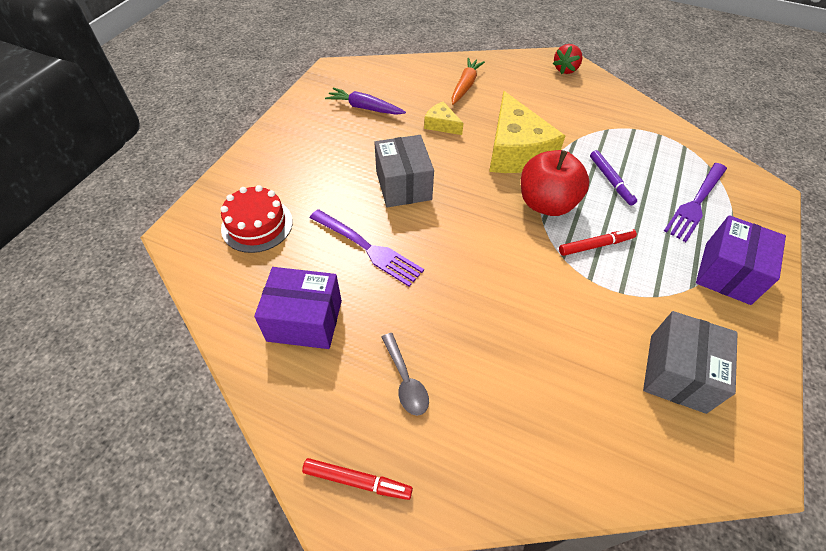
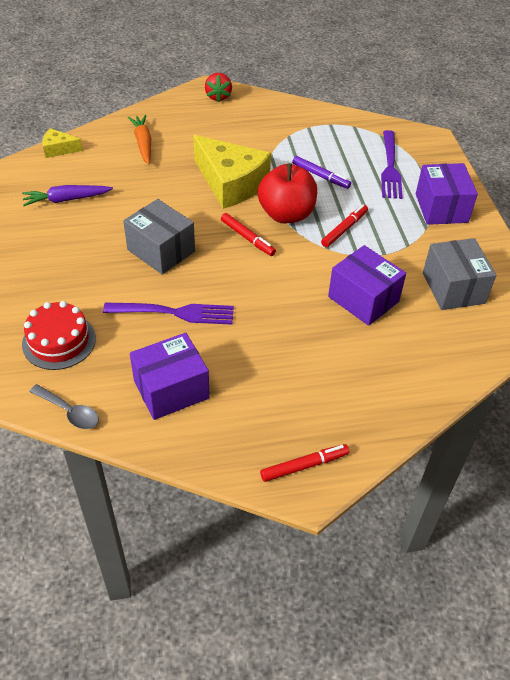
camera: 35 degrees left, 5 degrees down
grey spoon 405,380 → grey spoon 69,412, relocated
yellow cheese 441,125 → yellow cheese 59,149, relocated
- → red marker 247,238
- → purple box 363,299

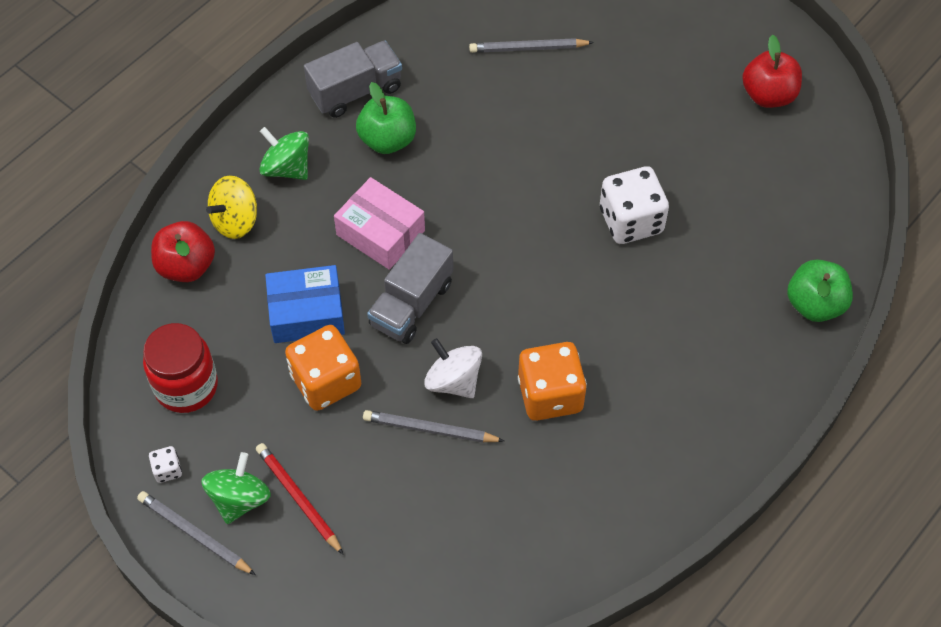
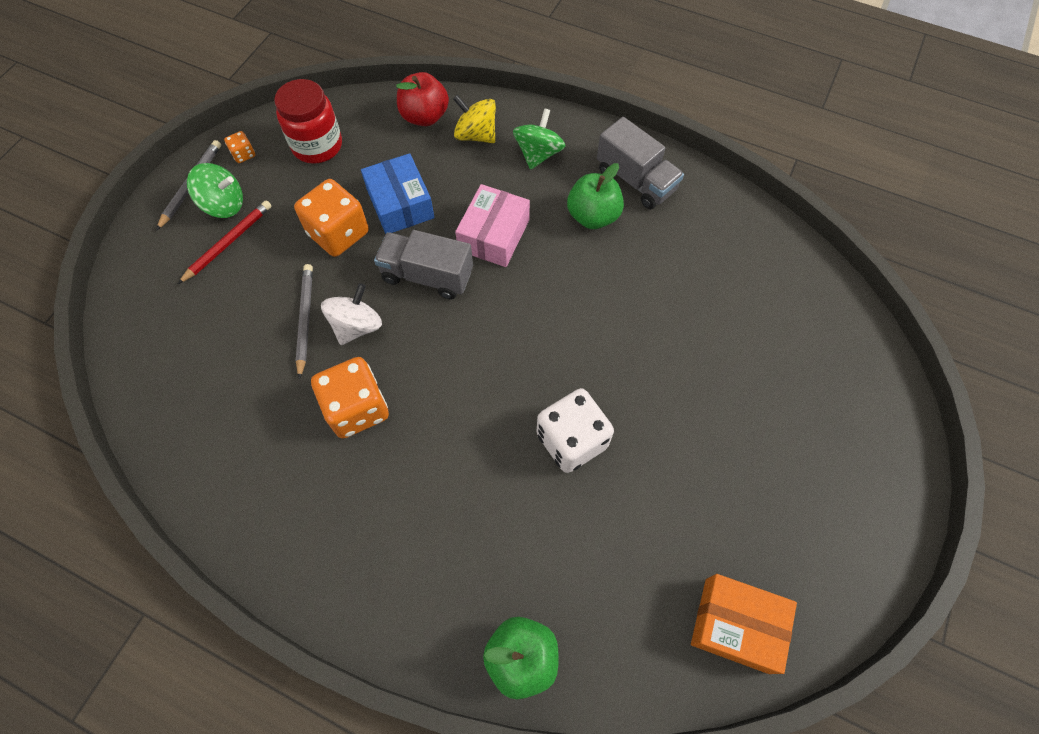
camera: 75 degrees right, 5 degrees up
white dice 167,470 → orange dice 244,154
- → orange box 736,625
grey pencil 528,48 → -
red apple 768,95 → -

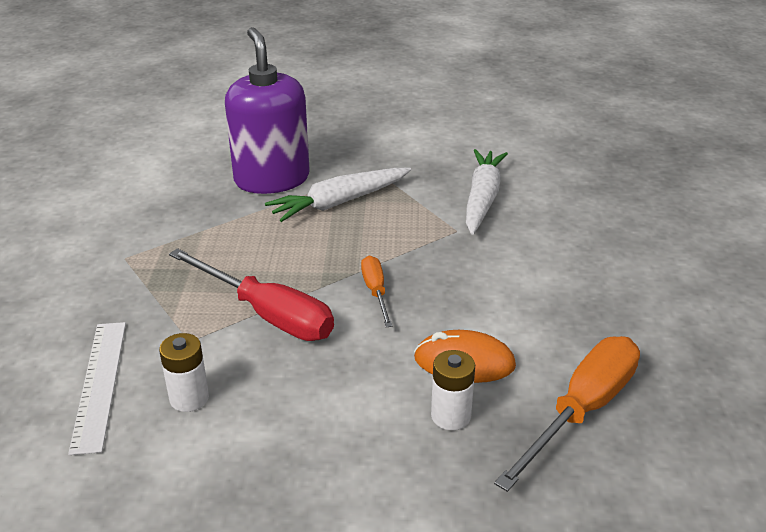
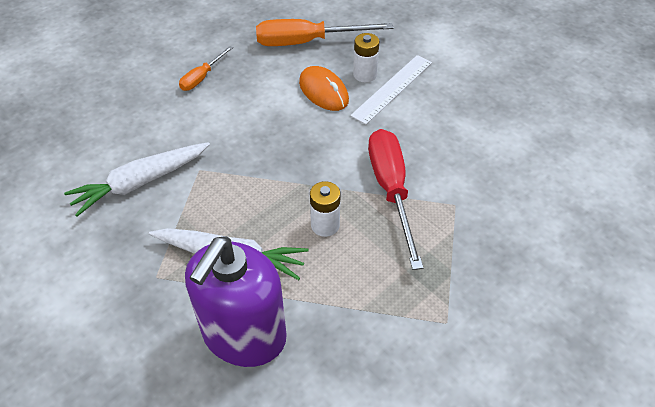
camera: 135 degrees left, 15 degrees up
orange screwdriver 376,292 → orange screwdriver 202,77, relocated
white battery 189,398 → white battery 325,225, relocated
white ruler 99,384 → white ruler 392,88, relocated

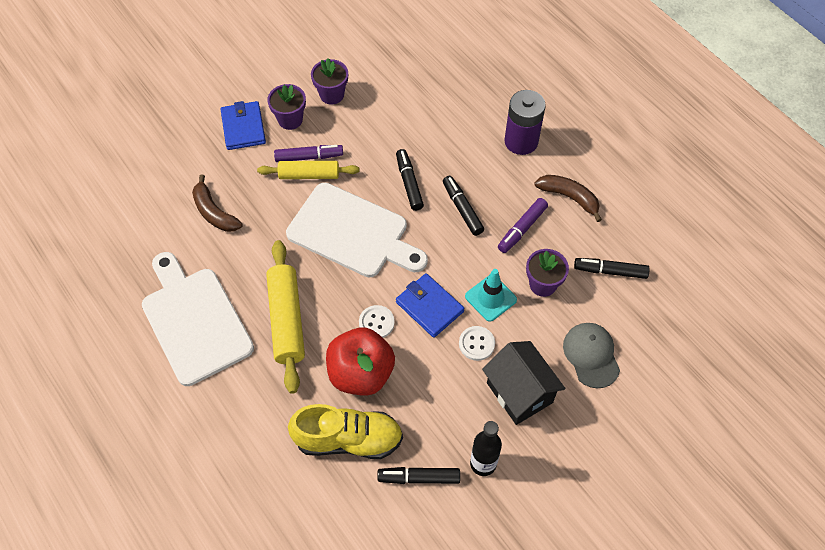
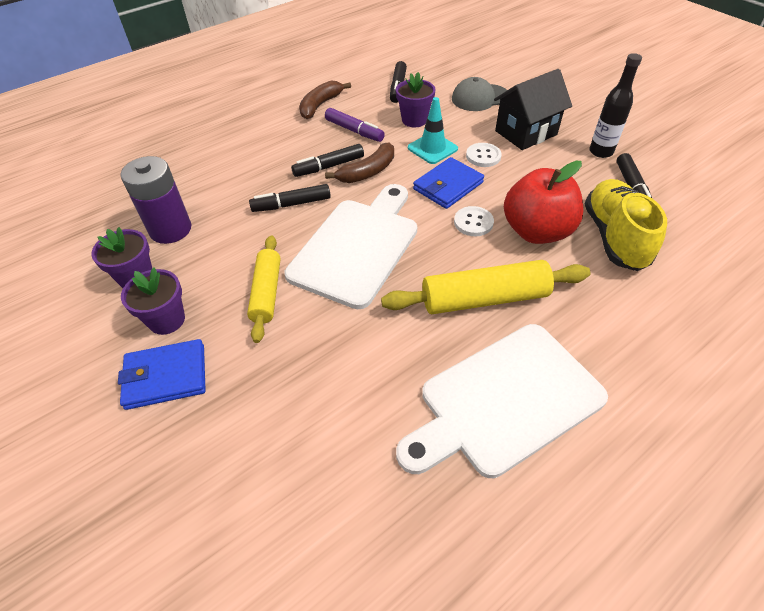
camera: 90 degrees left, 10 degrees down
purple battery 521,141 → purple battery 170,229, relocated
brown banana 214,212 → brown banana 367,172, relocated
purple marker 309,157 → -

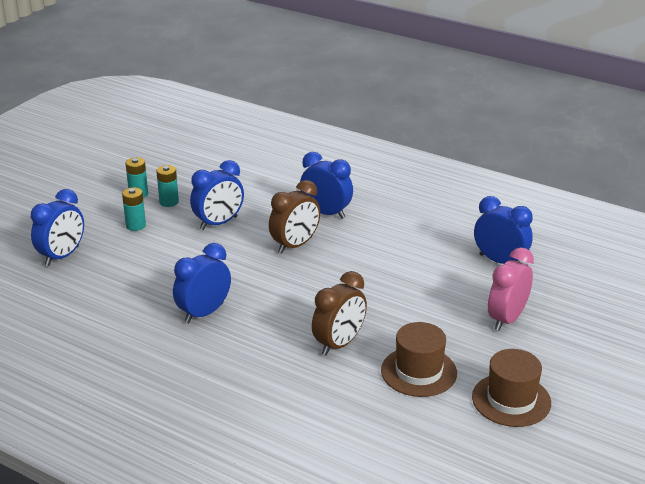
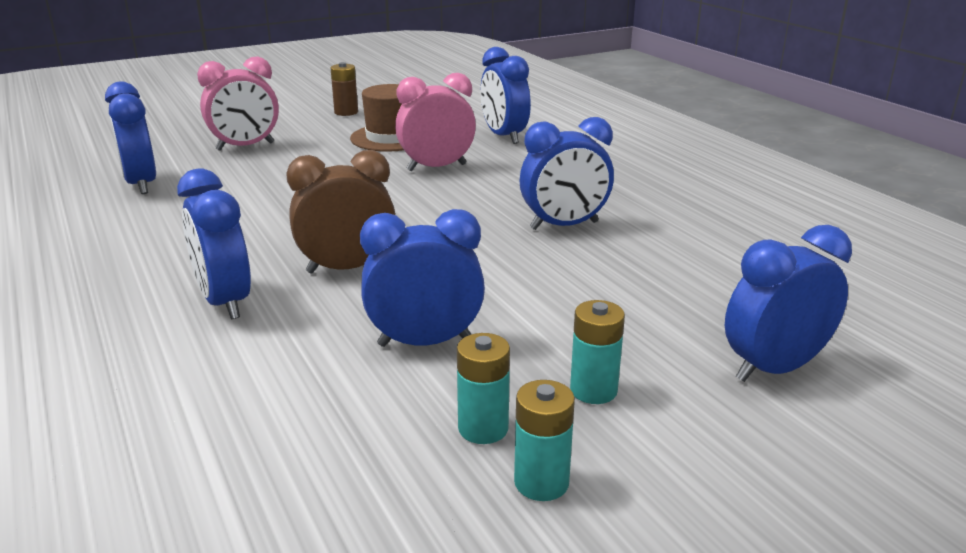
camera: 150 degrees left, 5 degrees down
brown hat 511,400 → brown battery 346,112
brown clock 339,344 → pink clock 436,167
- → blue clock 504,136

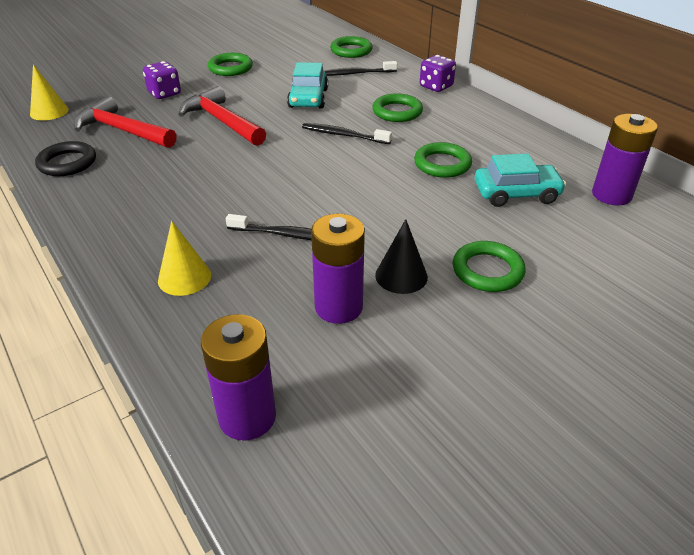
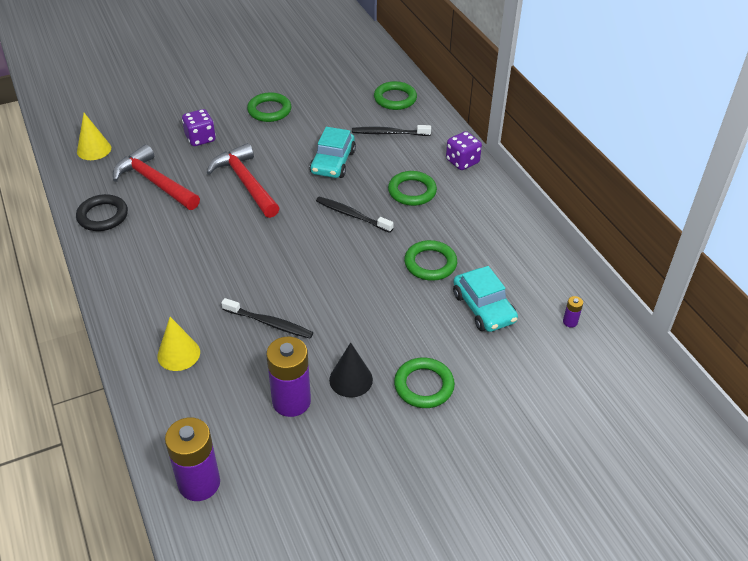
camera: 10 degrees right, 5 degrees up
turquoise car 516,194 → turquoise car 483,308, 60 degrees clockwise
purple battery 611,195 → purple battery 570,322, x0.42

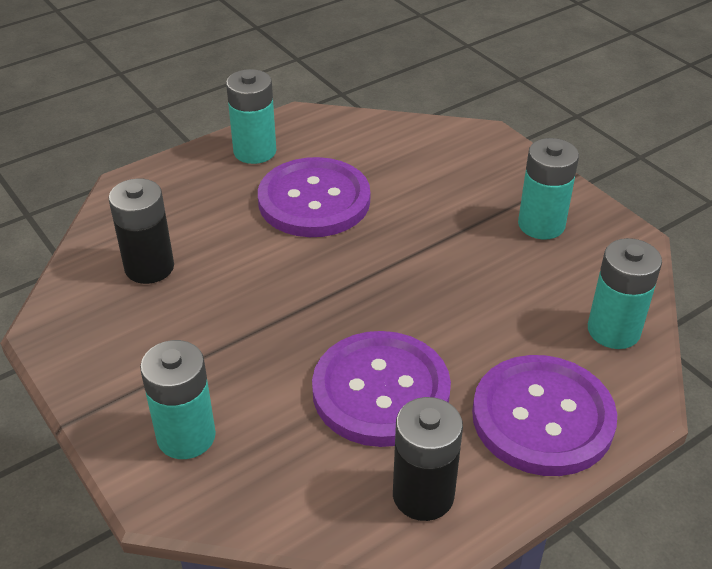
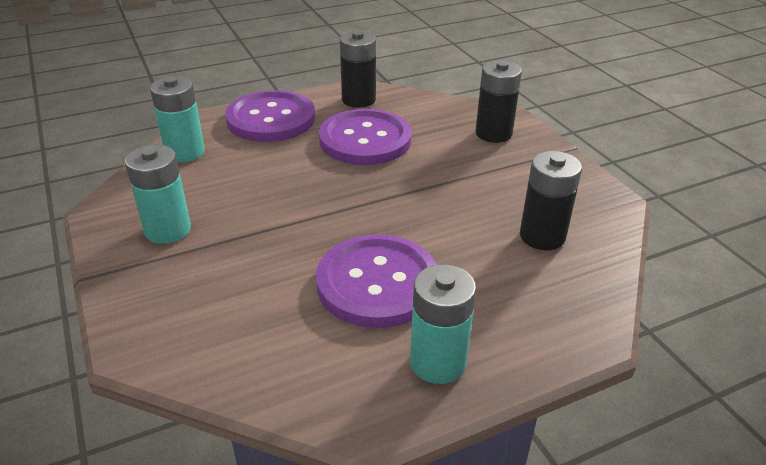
camera: 170 degrees left, 5 degrees down
turquoise battery 186,436 → black battery 493,133

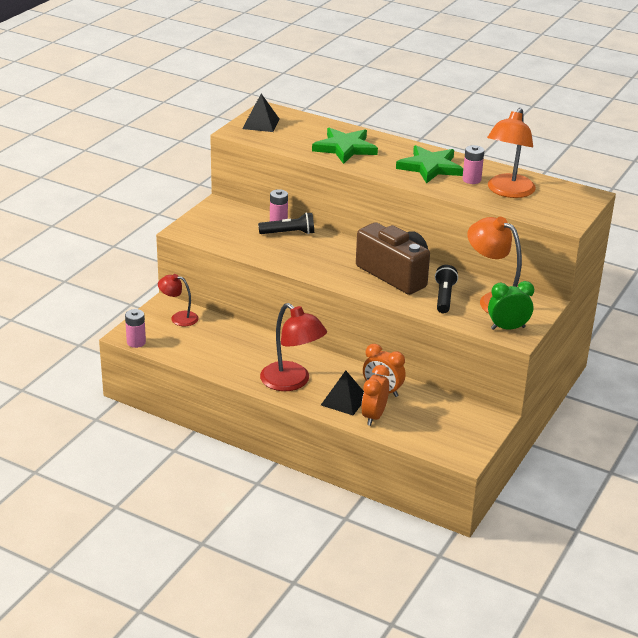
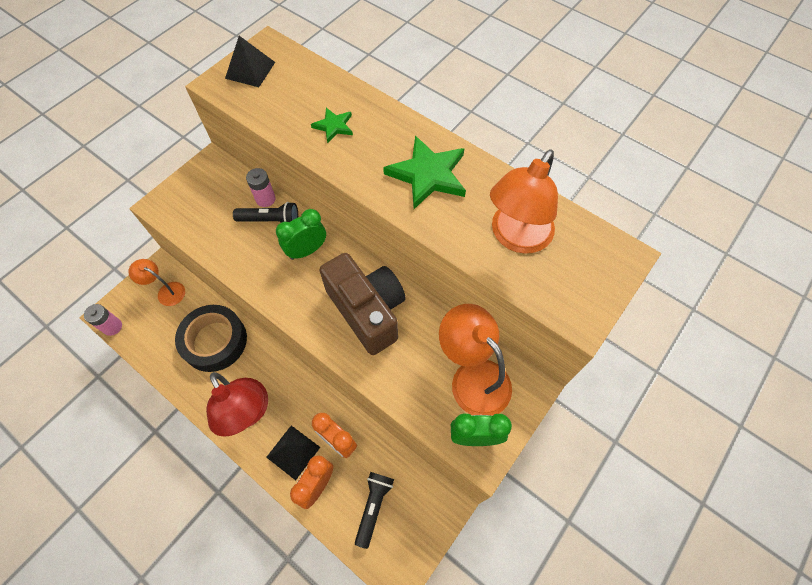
camera: 10 degrees right, 30 degrees up
red lamp 179,318 → orange lamp 166,291
- → black tape 214,341
- → green clock 307,250
green star 345,148 → green star 334,126, x0.53
black flashlight 444,297 → black flashlight 373,507, relocated
pink battery 471,180 → -

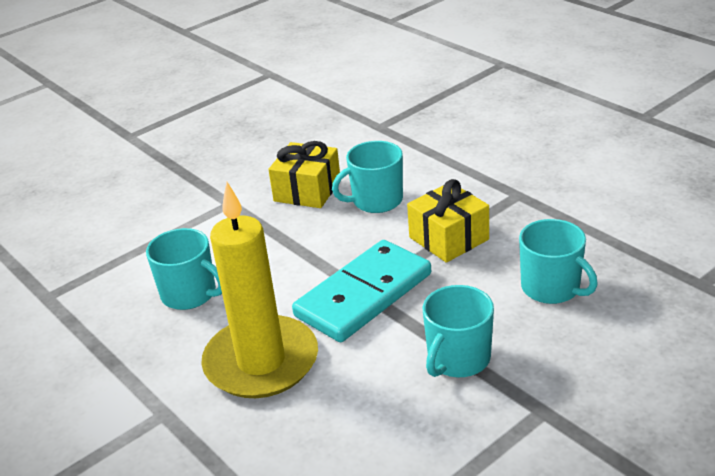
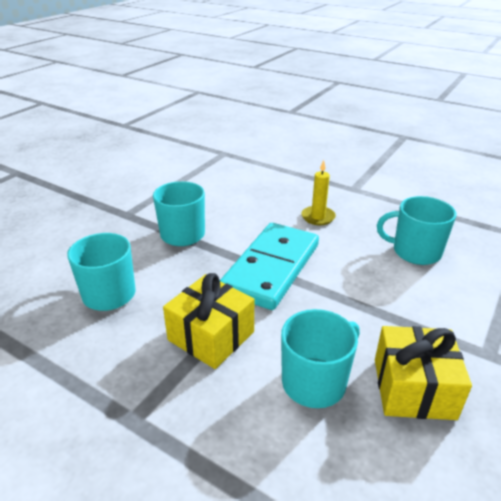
camera: 160 degrees right, 0 degrees up
yellow candle 261,362 → yellow candle 318,217, x0.42

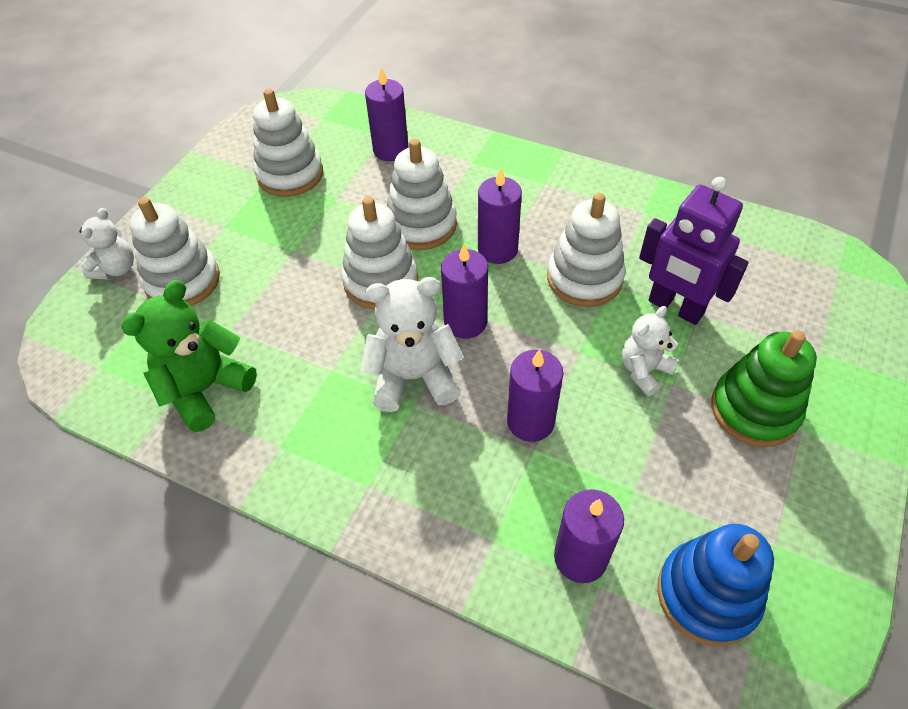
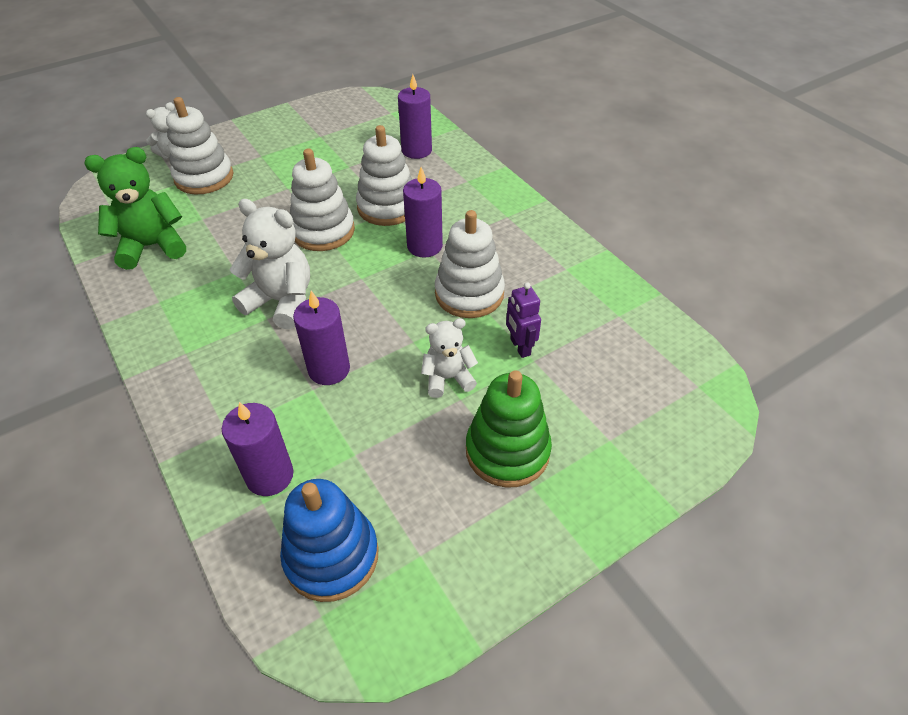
camera: 30 degrees right, 5 degrees down
purple robot 675,308 → purple robot 520,347, x0.55
white stacking toy 290,174 → -
purple candle 465,322 → -

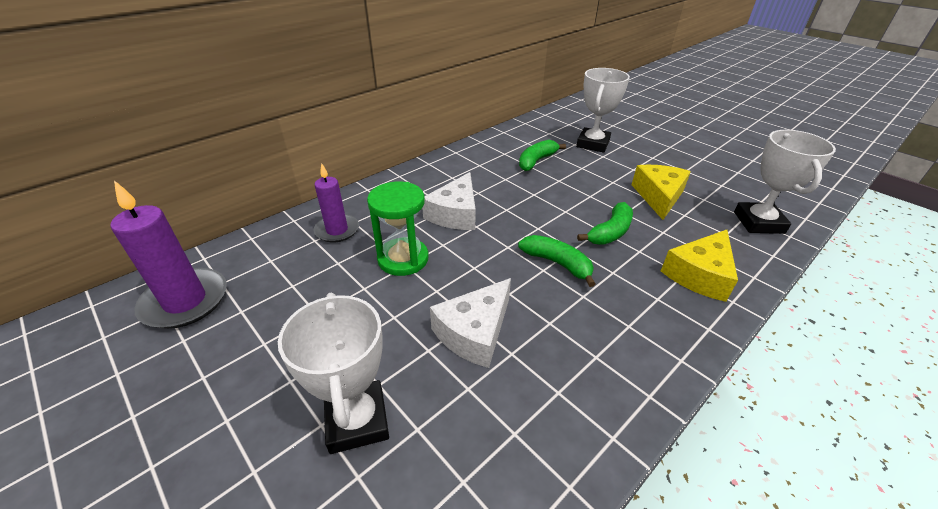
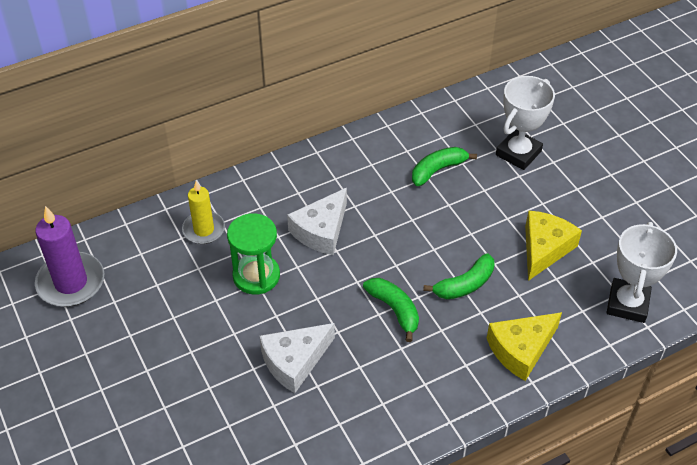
camera: 15 degrees right, 10 degrees up
purple candle 337,230 → yellow candle 204,229
white trophy 357,420 → -

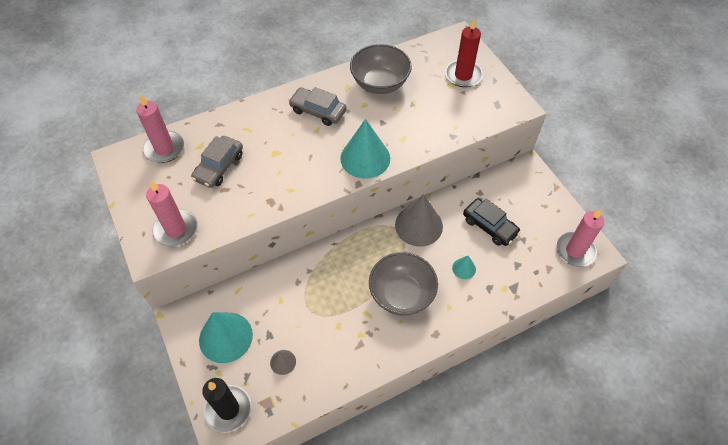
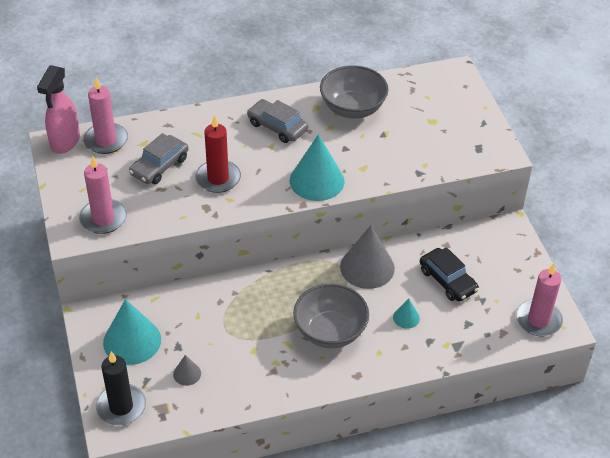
camera: 10 degrees right, 10 degrees down
- → pink spray bottle 65,142
red candle 463,75 → red candle 218,178, relocated

